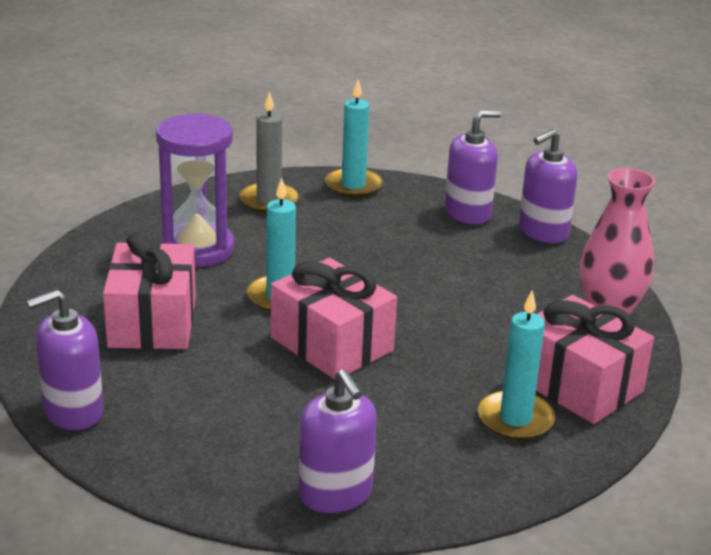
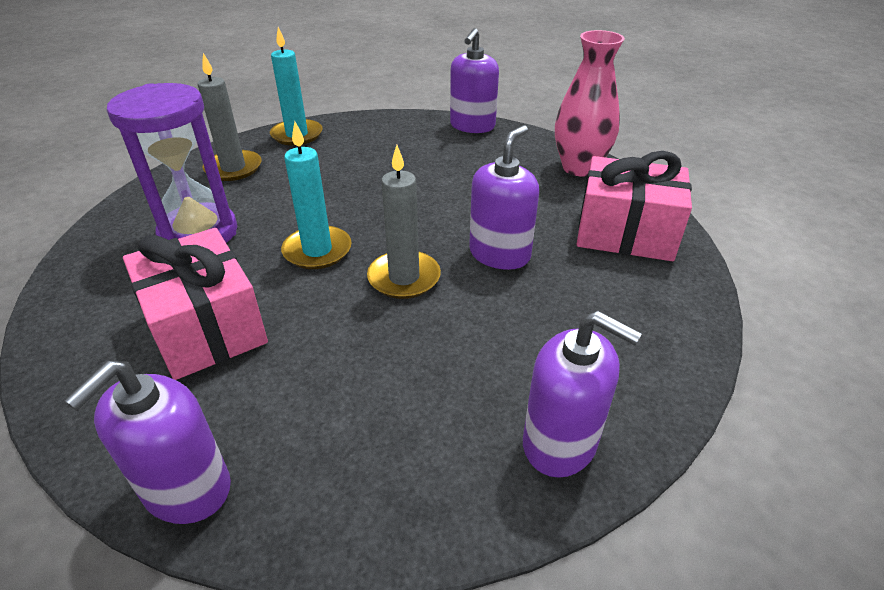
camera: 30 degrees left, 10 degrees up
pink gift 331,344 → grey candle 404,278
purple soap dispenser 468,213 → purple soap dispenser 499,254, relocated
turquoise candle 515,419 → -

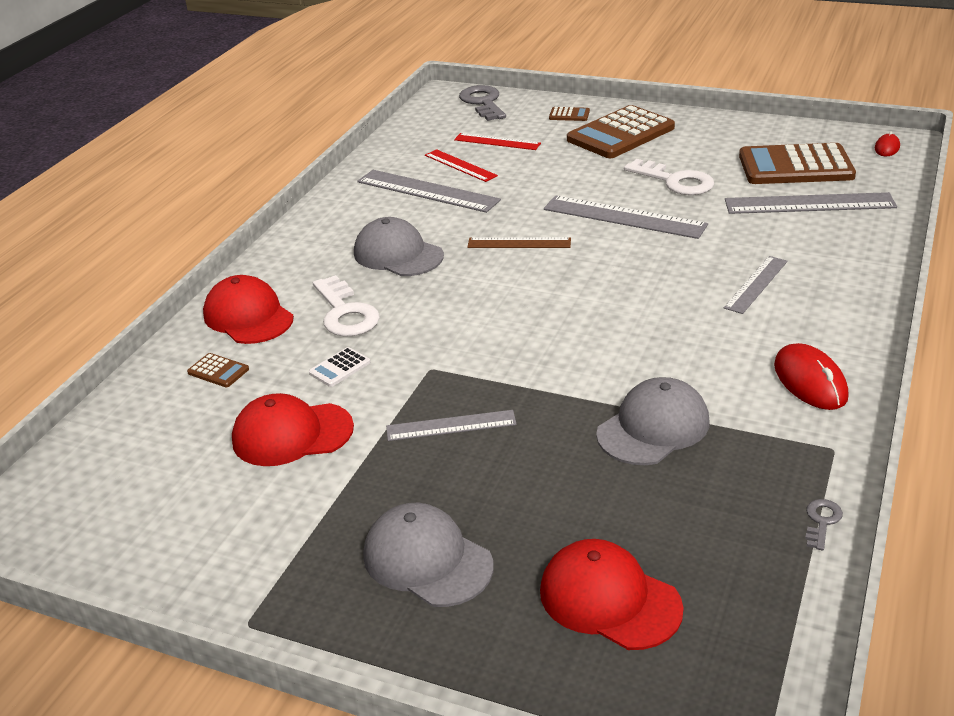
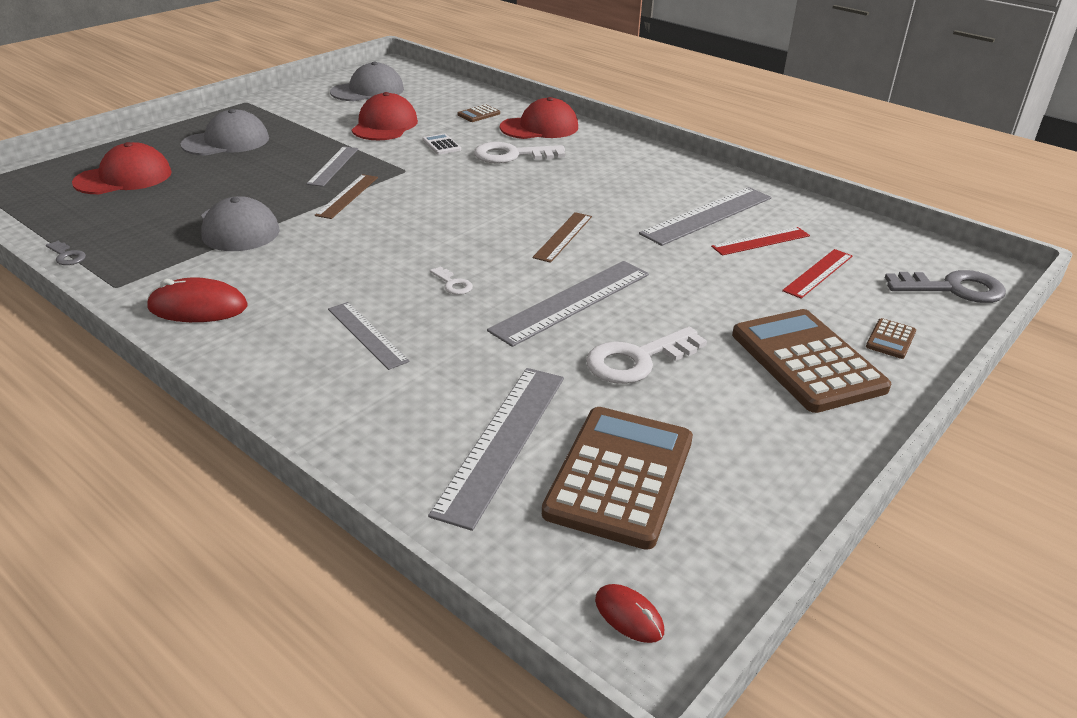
camera: 105 degrees right, 0 degrees up
- → brown ruler 347,196
grey cap 398,254 → grey cap 368,91, relocated
- → white key 453,284

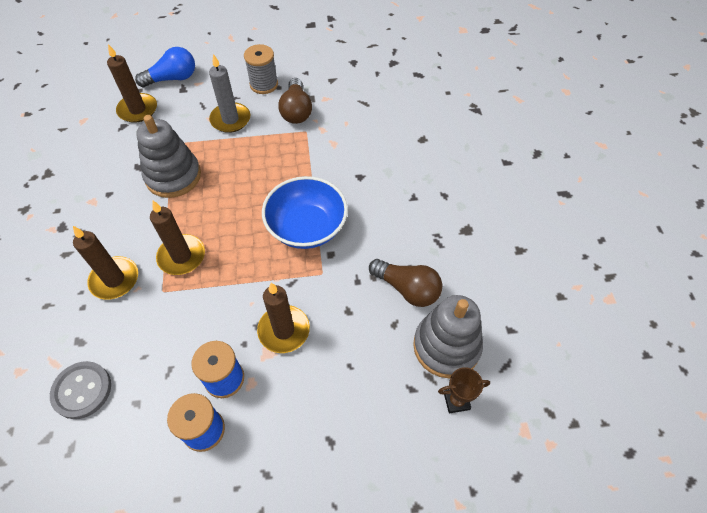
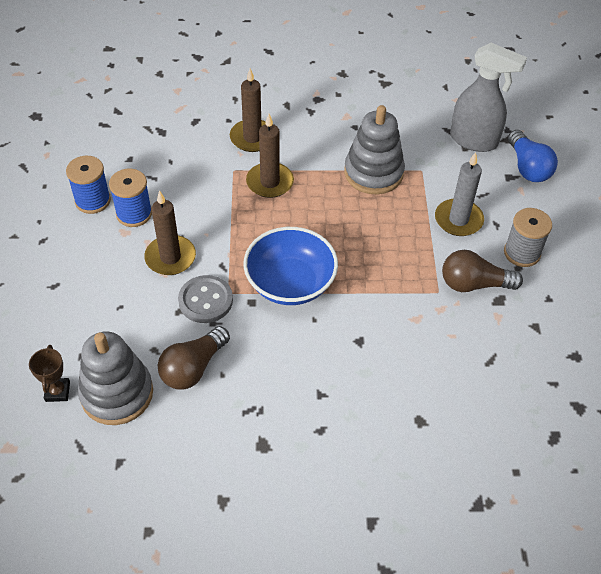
camera: 95 degrees right, 5 degrees down
grey button 82,390 → grey button 205,300, relocated
brown candle 138,110 → grey spray bottle 474,140

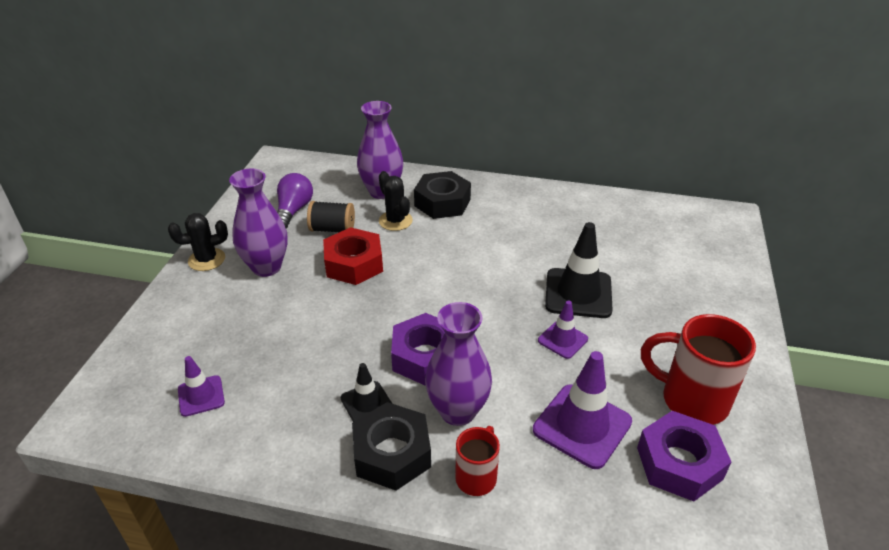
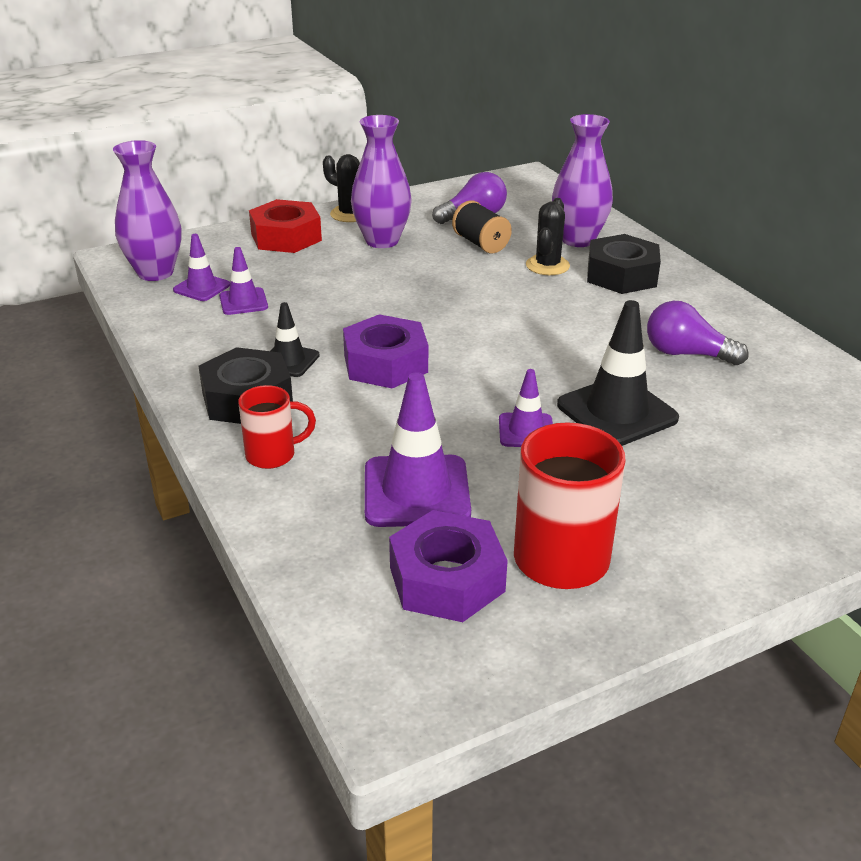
camera: 50 degrees right, 5 degrees down
purple vase 458,411 → purple vase 155,273, relocated
- → purple traffic cone 243,302
red nut 354,264 → red nut 286,237, relocated
- → purple light bulb 687,354

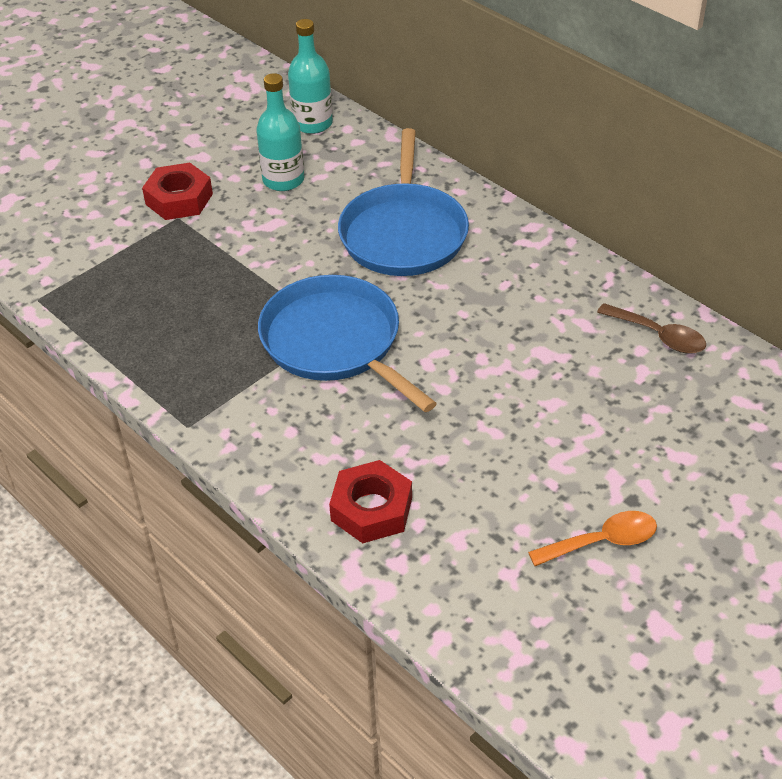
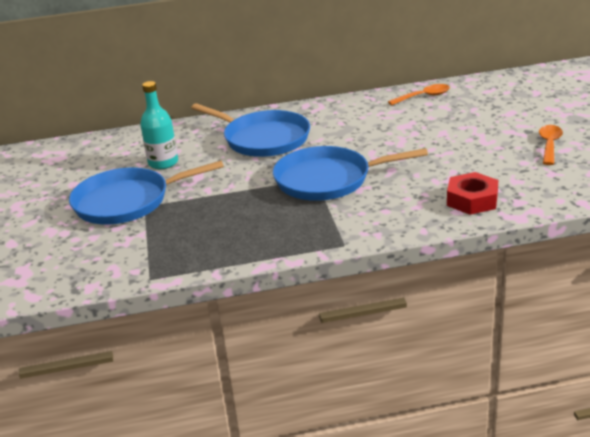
camera: 55 degrees left, 15 degrees down
red nut 179,199 → blue pan 127,201
brown spoon 659,336 → orange spoon 424,97
turquoise bottle 312,123 → -

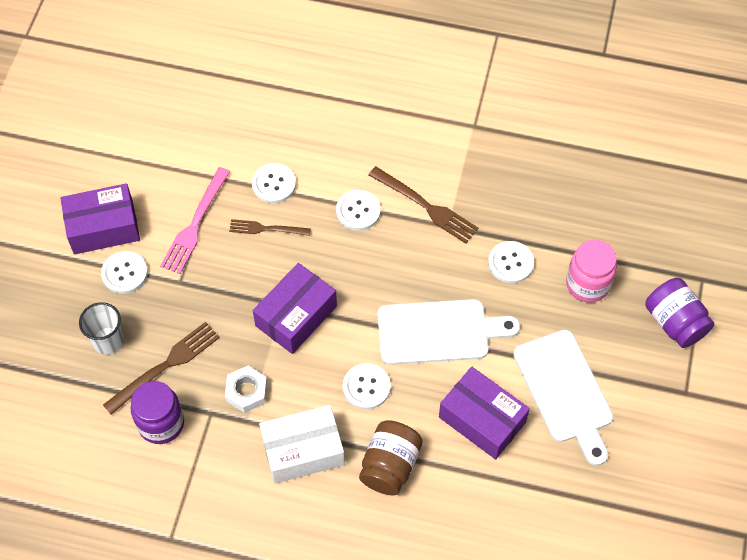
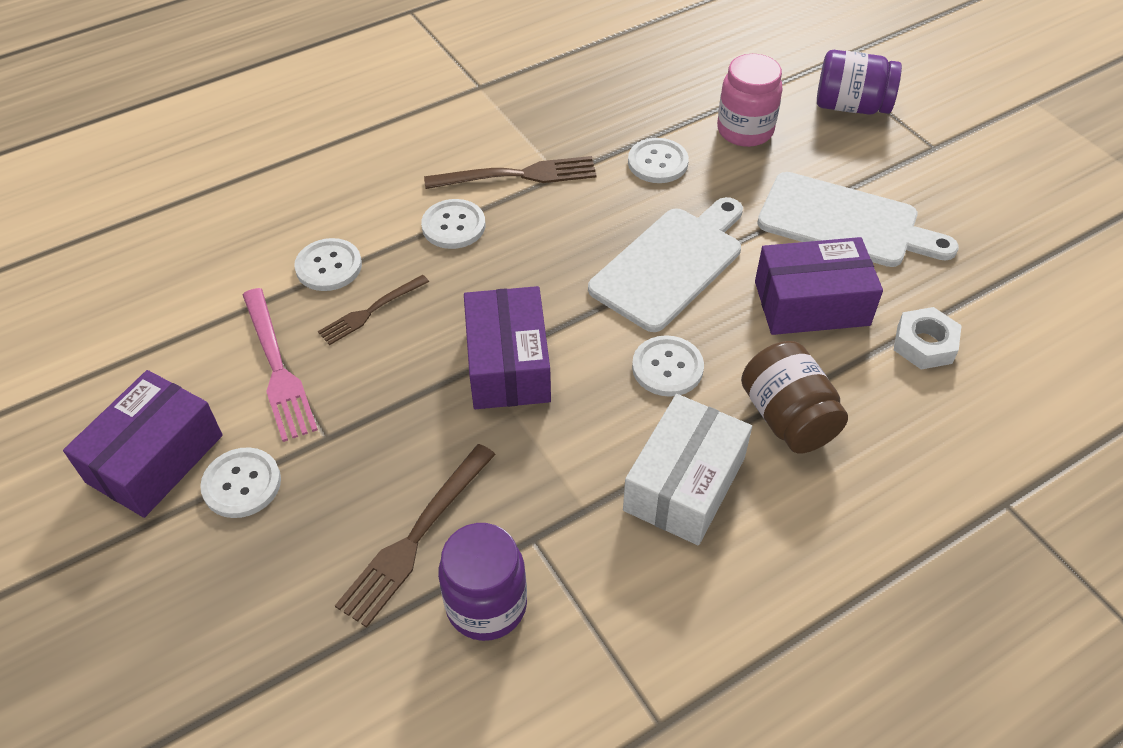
camera: 45 degrees left, 10 degrees down
brown fork 166,366 → brown fork 415,537, 150 degrees counterclockwise
white nut 246,392 → white nut 924,344, relocated
white cup 108,340 → -

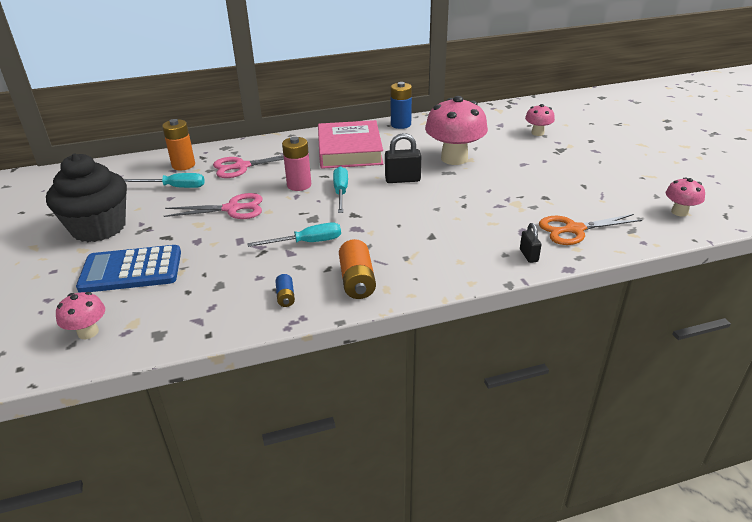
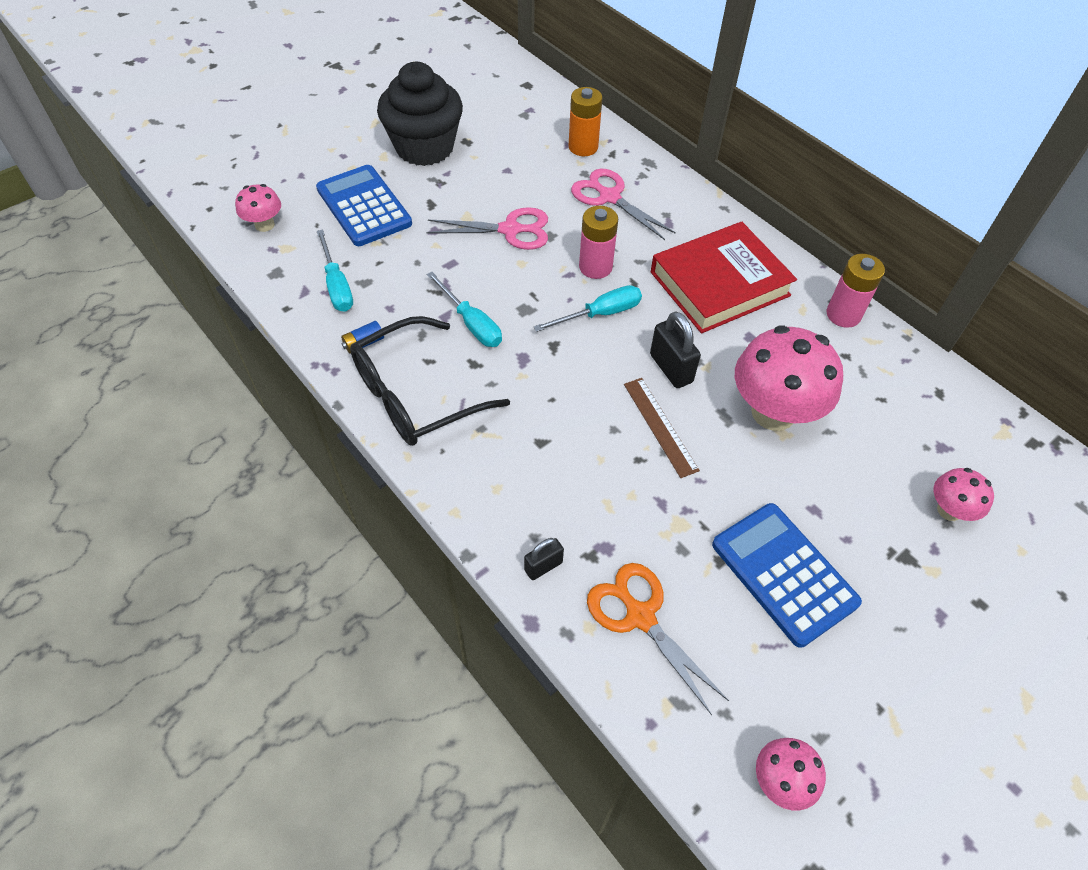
camera: 65 degrees right, 20 degrees up
turquoise screwdriver 175,187 → turquoise screwdriver 337,285, relocated
orange battery 357,281 → black glasses 415,395
pink scissors 232,209 → pink scissors 510,230, 60 degrees counterclockwise
- → brown ruler 660,426
pink book 349,150 → red book 719,284
- → blue calculator 783,573
blue battery 400,124 → pink battery 843,315

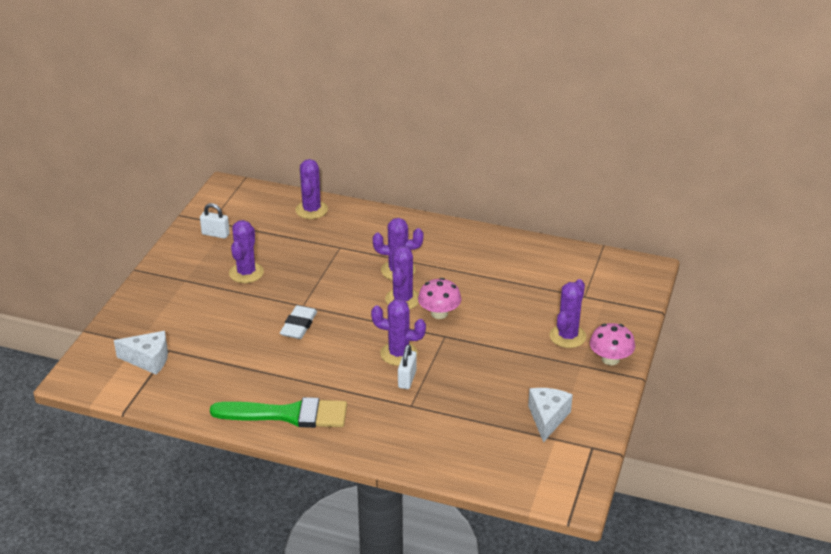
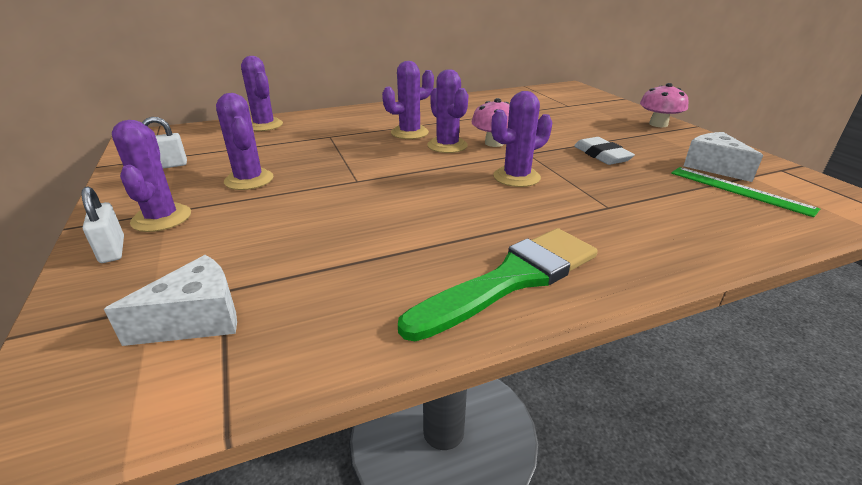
camera: 40 degrees left, 5 degrees down
white padlock 407,379 → white padlock 112,250, relocated
purple cactus 567,336 → purple cactus 161,218, relocated
white eraser 299,325 → white eraser 602,155, relocated
- → green ruler 739,190

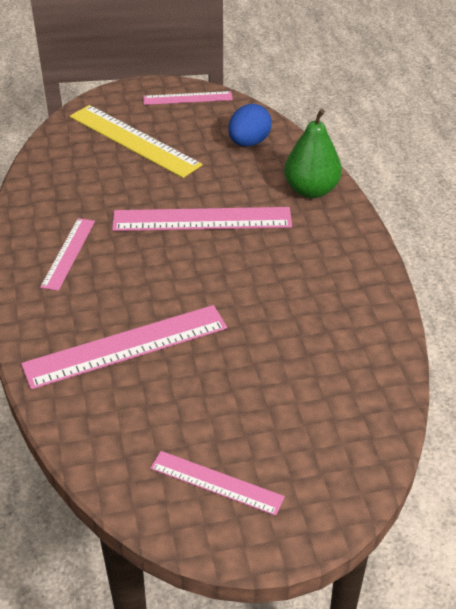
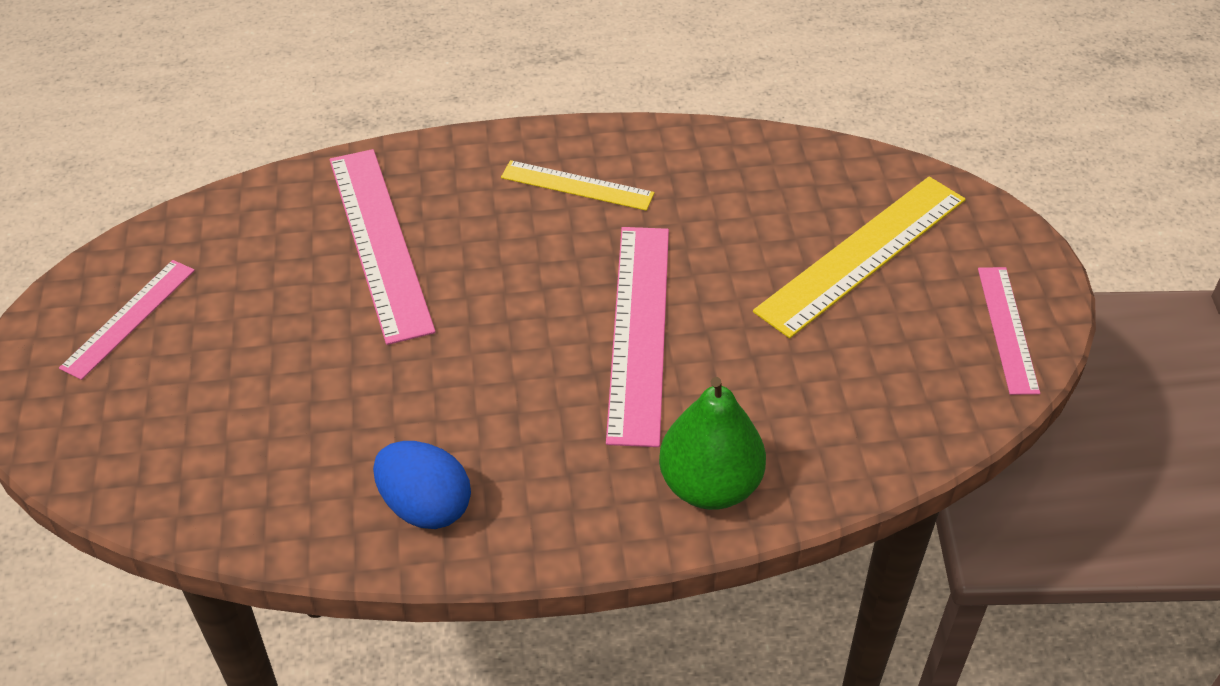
camera: 95 degrees right, 5 degrees up
blue egg 249,143 → blue egg 425,506, relocated
pink ruler 68,253 → yellow ruler 577,185

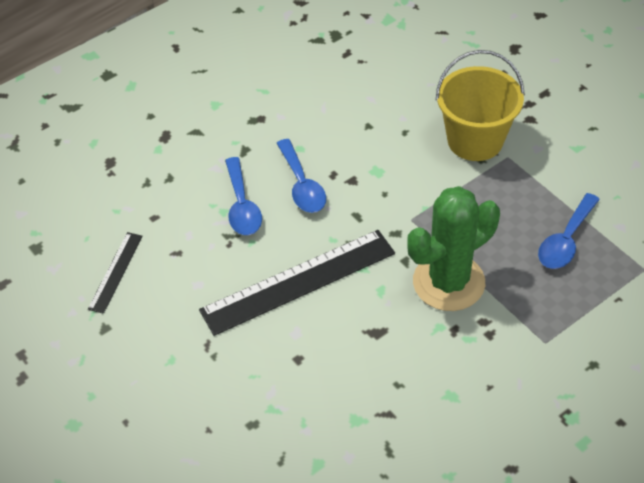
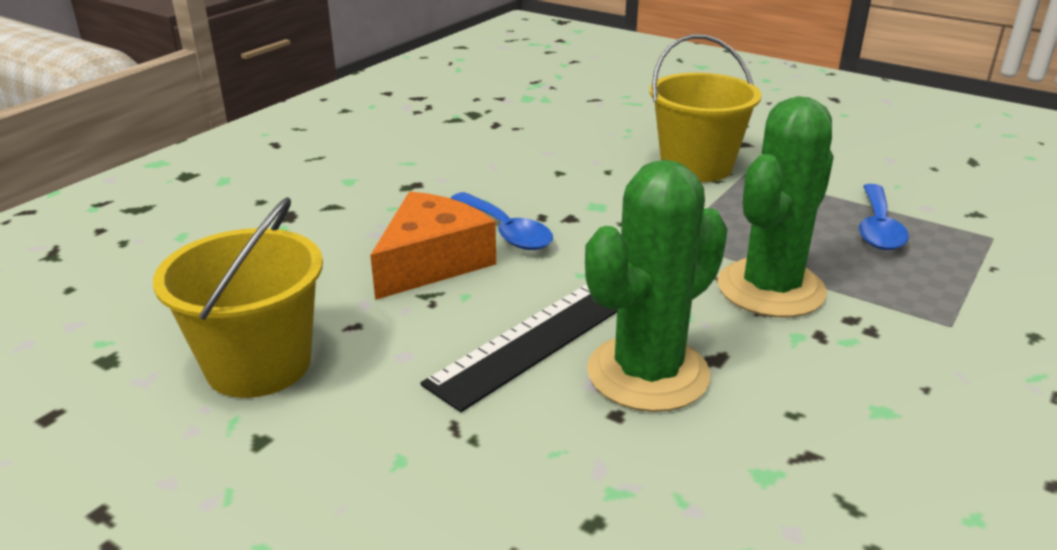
camera: 20 degrees left, 20 degrees down
black ruler 116,272 → yellow bucket 258,365
blue spoon 242,205 → orange cheese 432,262
- → green cactus 648,373

